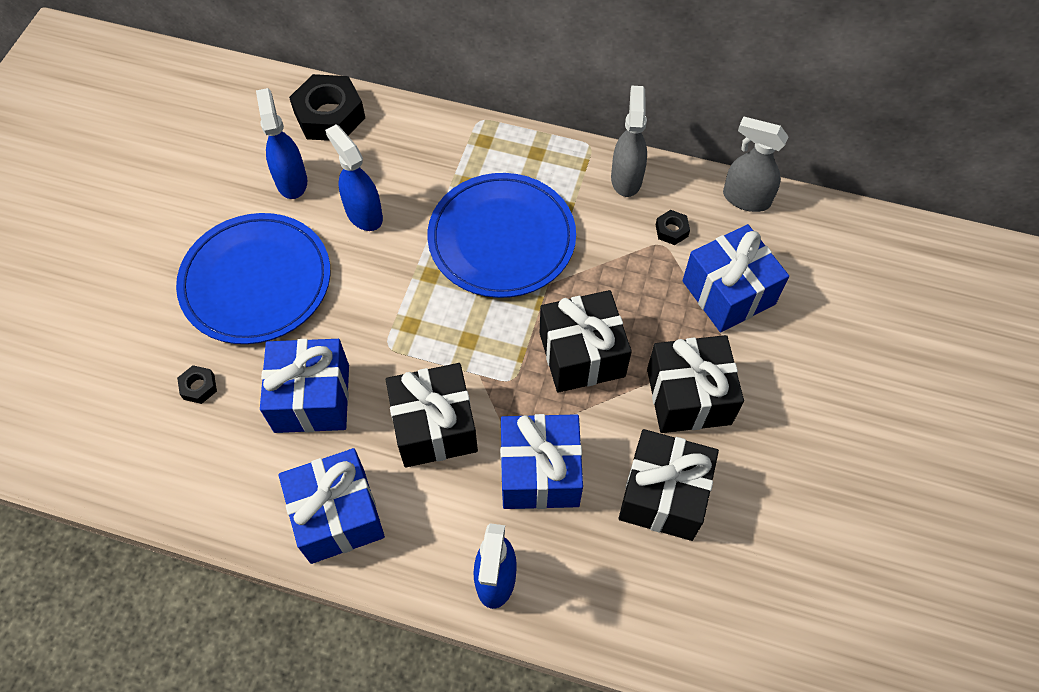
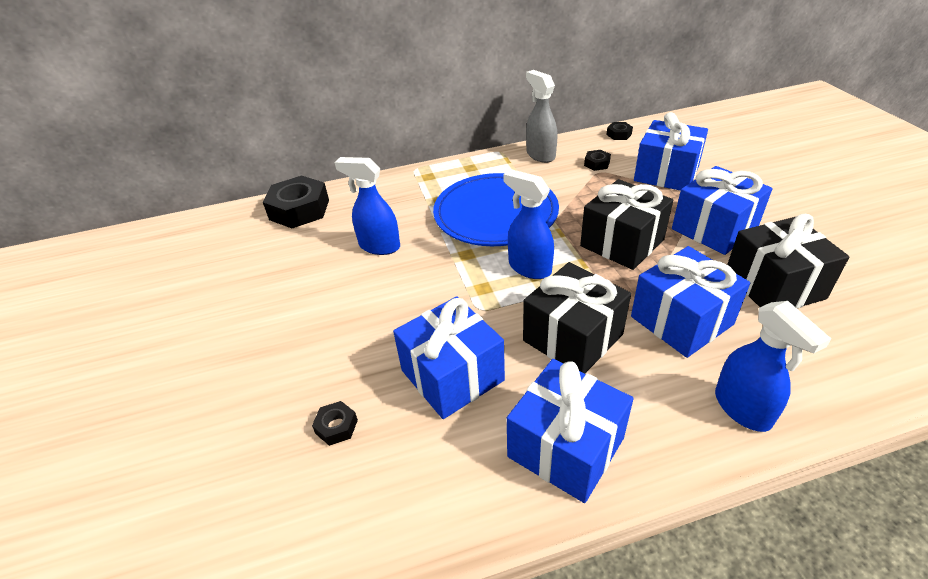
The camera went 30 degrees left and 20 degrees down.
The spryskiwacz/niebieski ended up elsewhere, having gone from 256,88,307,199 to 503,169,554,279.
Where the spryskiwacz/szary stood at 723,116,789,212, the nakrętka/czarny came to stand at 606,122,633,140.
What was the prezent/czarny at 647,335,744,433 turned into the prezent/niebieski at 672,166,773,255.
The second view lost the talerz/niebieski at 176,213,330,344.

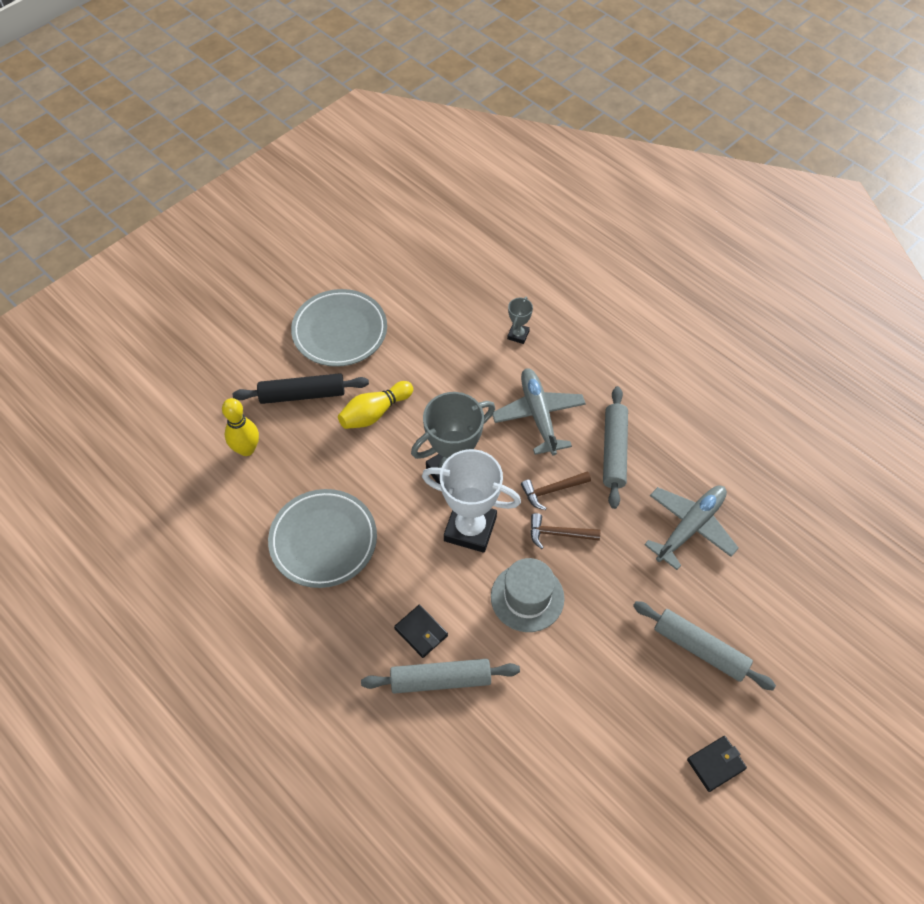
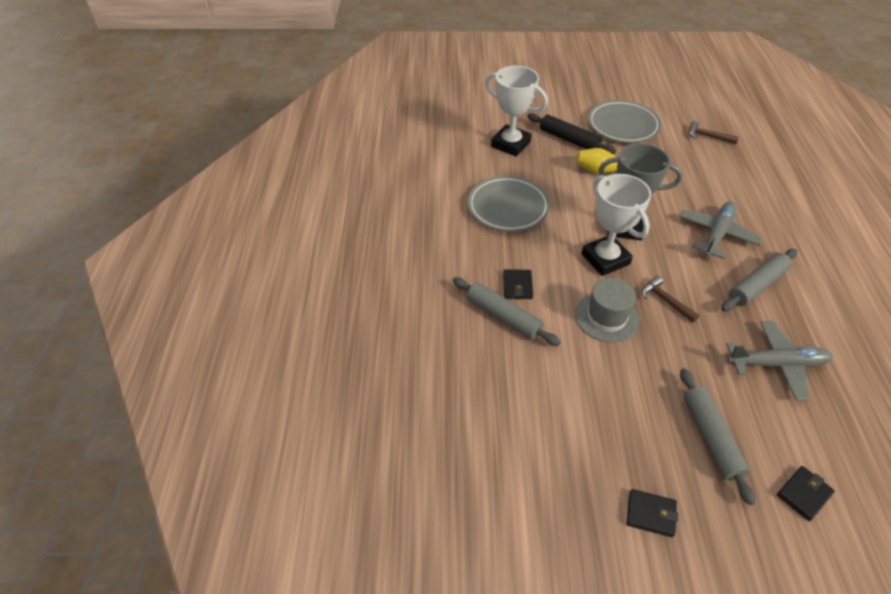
The camera went 45 degrees right and 10 degrees down.
Where the kręgiel/żółty stood at 222,398,259,456, the puchar/biały came to stand at 485,66,548,157.
The młotek/brązowy ended up elsewhere, having gone from 521,471,591,510 to 689,121,739,144.
The second view gained the portfel/czarny at 777,466,835,521.
The second view lost the puchar/szary at 507,297,533,344.

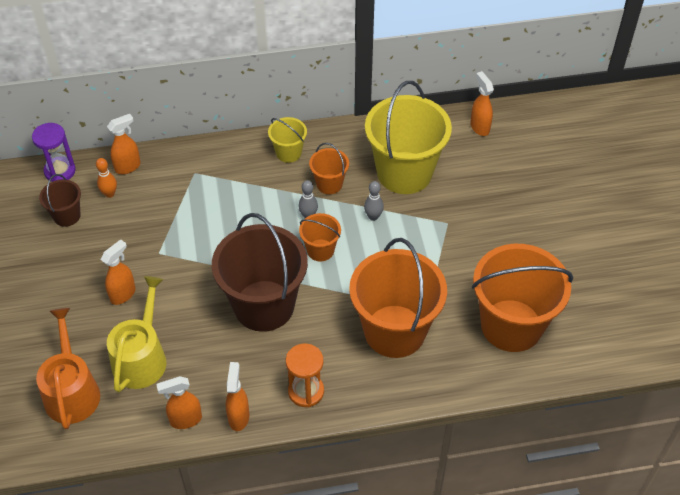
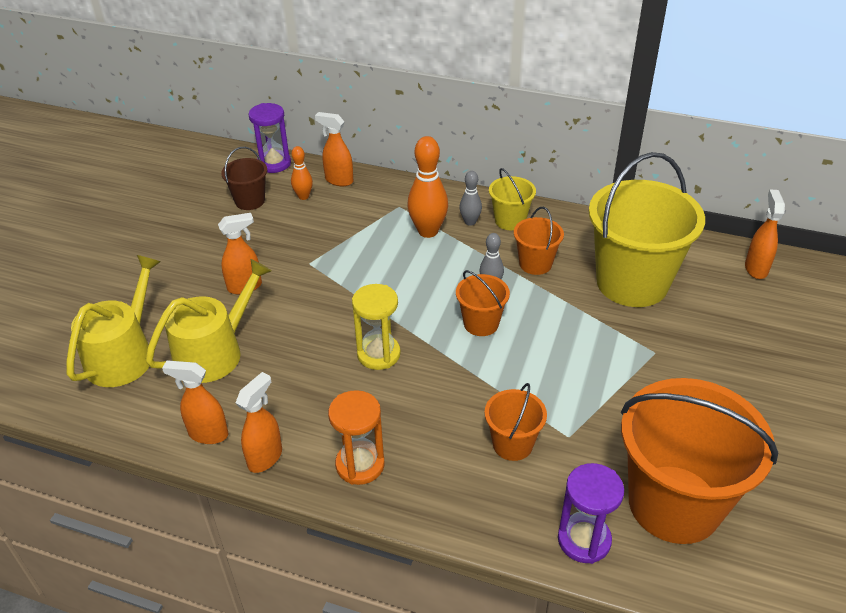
The camera went 30 degrees right and 10 degrees down.
What was the konewka/pomarańczowy at 36,308,100,429 turned into the konewka/żółty at 66,255,160,387.
The spryskiwacz/pomarańczowy at 107,114,141,174 ended up facing another way, 150 degrees counterclockwise from before.
Where the wiadro/brązowy stood at 212,213,308,332, the klepsydra/żółty came to stand at 352,284,401,370.
The second view gained the kręgiel/pomarańczowy at 407,136,448,238.
The kręgiel/szary ended up elsewhere, having gone from 364,181,384,221 to 459,171,482,226.
The size of the wiadro/pomarańczowy at 349,238,447,358 changed by a factor of 0.47.
The second view gained the klepsydra/fioletowy at 558,463,624,564.

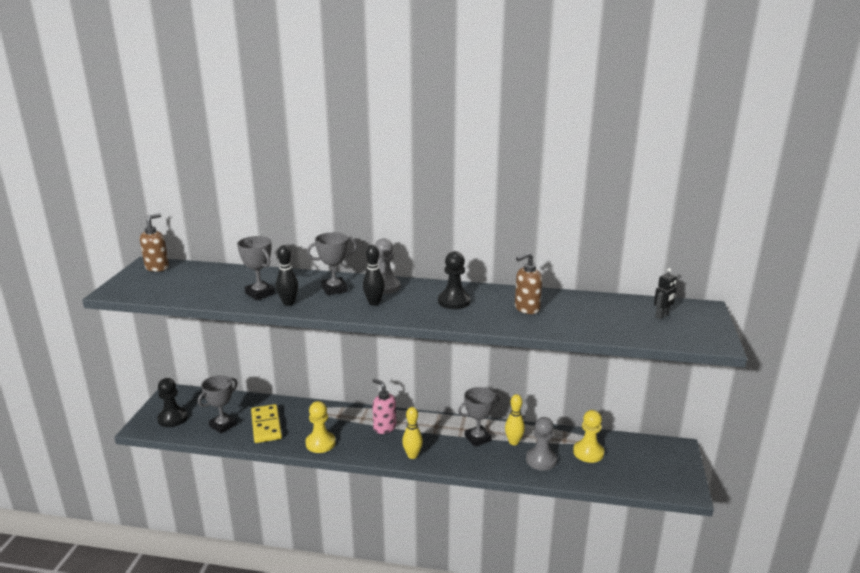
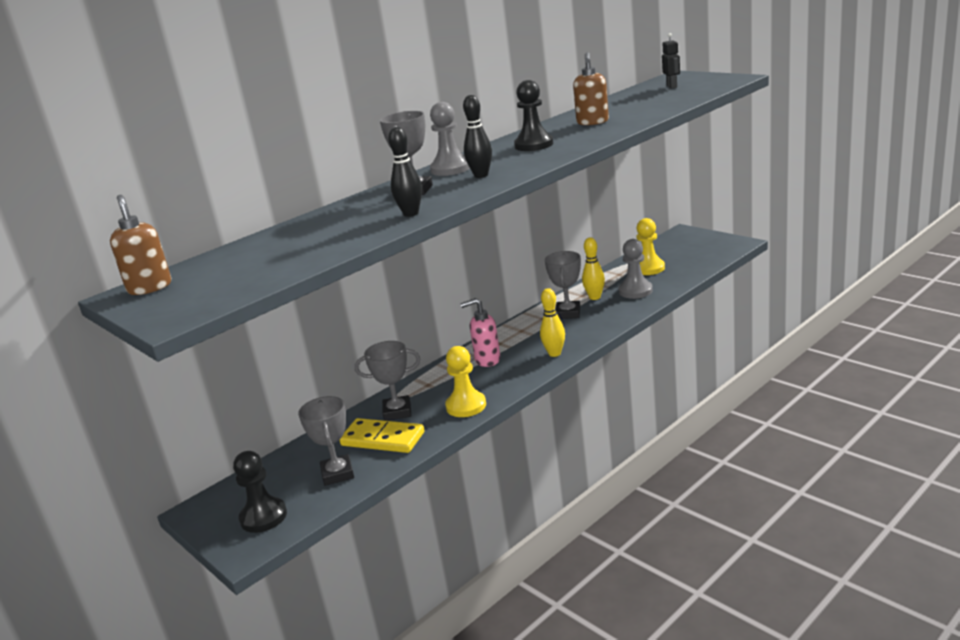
The camera went 50 degrees left and 0 degrees up.
The puchar/szary ended up elsewhere, having gone from 237,236,275,300 to 355,341,420,421.

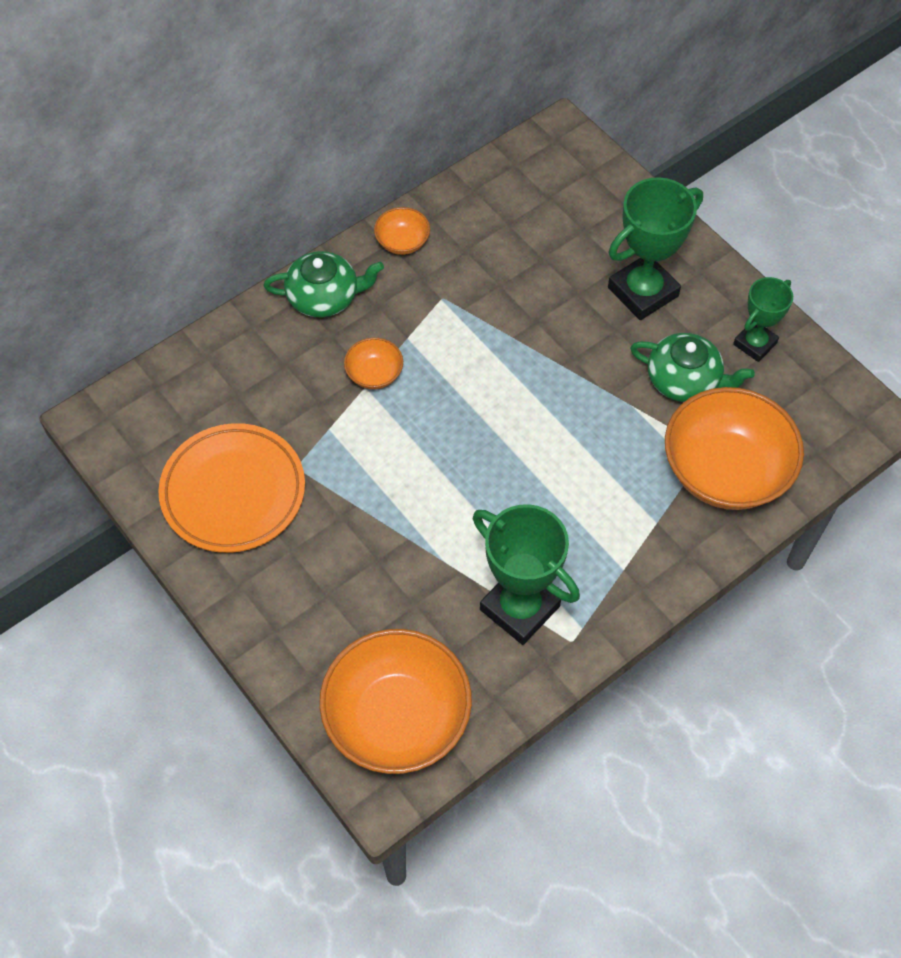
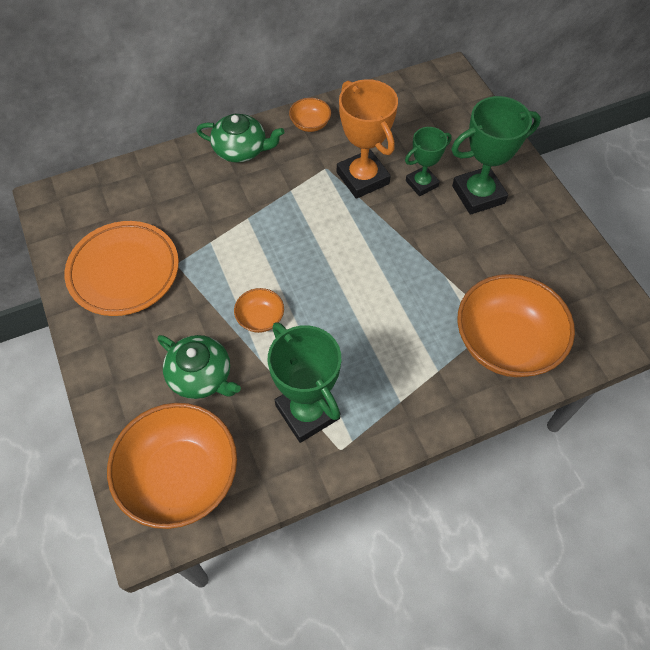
The camera went 15 degrees right and 0 degrees up.
The imbryk/zielony ended up elsewhere, having gone from 630,333,755,402 to 158,335,241,399.
The miska/pomarańczowy ended up elsewhere, having gone from 344,338,403,389 to 234,288,284,333.
The second view gained the puchar/pomarańczowy at 337,79,398,199.
The puchar/zielony ended up elsewhere, having gone from 733,277,793,362 to 405,127,452,196.

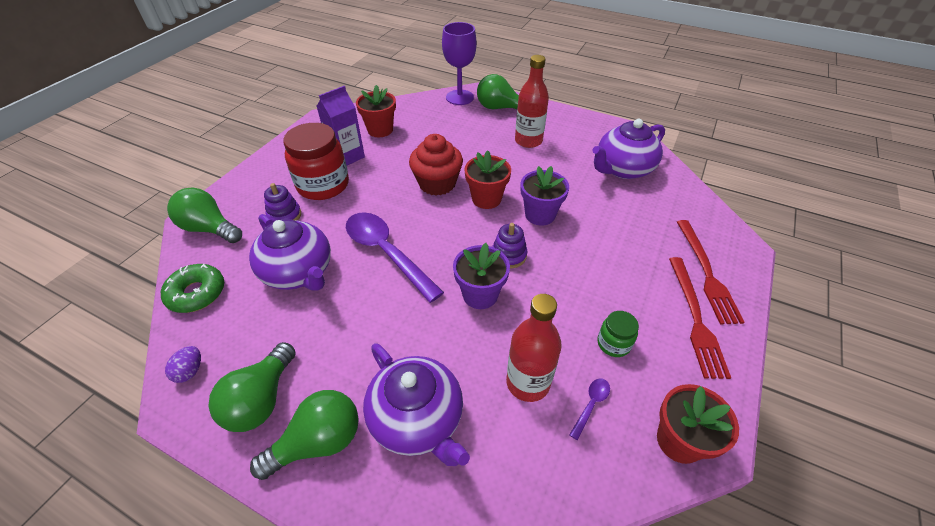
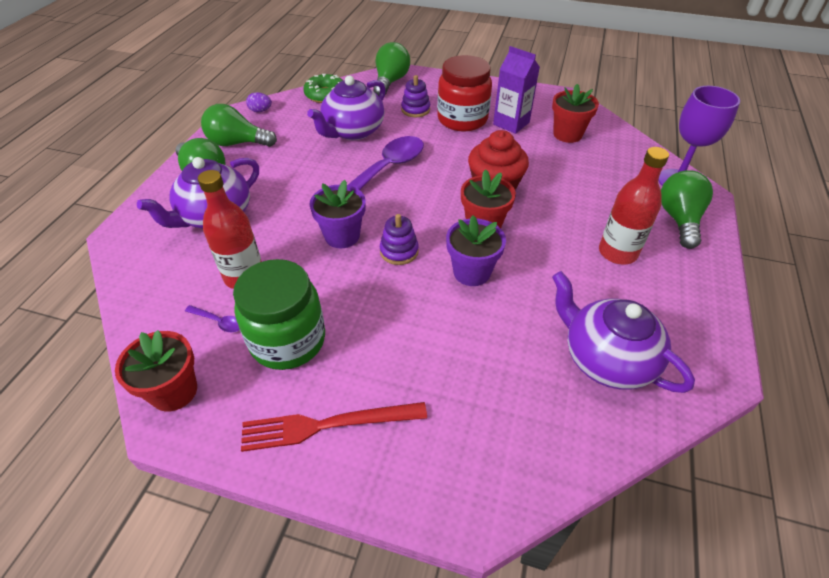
The camera went 80 degrees right and 0 degrees up.
The size of the słoik/zielony at 597,311,639,357 changed by a factor of 2.09.
The second view lost the widelec/czerwony at 677,220,745,325.

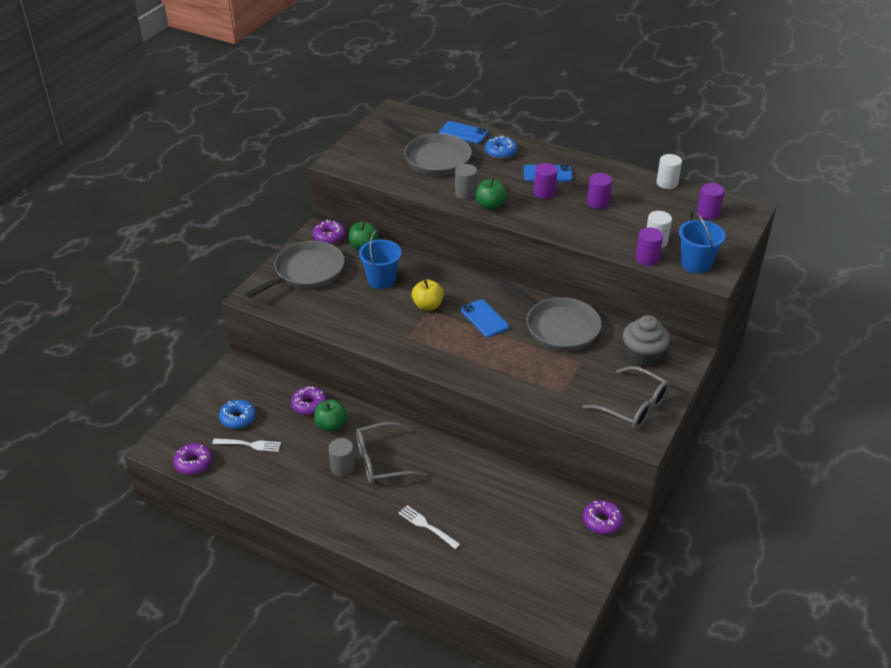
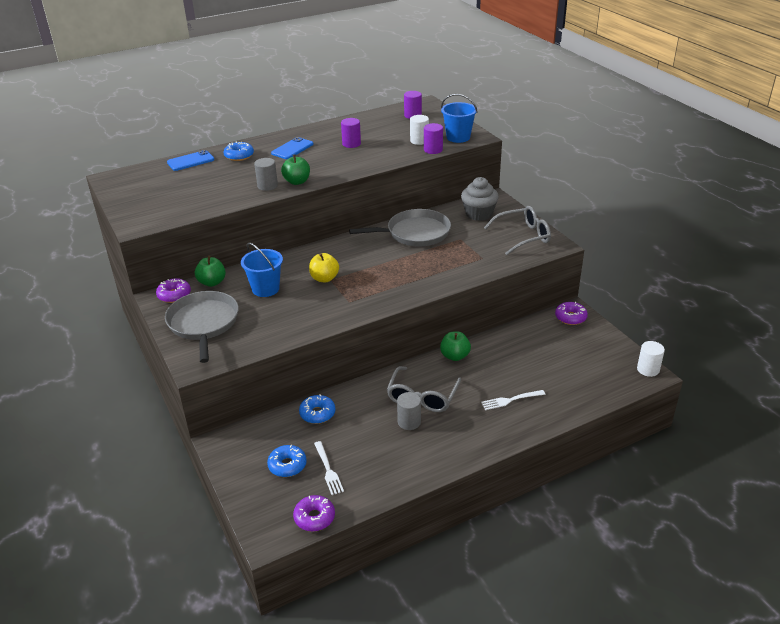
The camera went 55 degrees left and 5 degrees down.
What was the donut/fioletowy at 291,386,327,415 turned into the donut/niebieski at 299,394,335,424.
The widelec/biały at 212,438,281,452 ended up facing another way, 120 degrees clockwise from before.
The jabłko/zielony ended up elsewhere, having gone from 314,399,347,432 to 440,331,471,361.
The walec/biały ended up elsewhere, having gone from 656,154,682,189 to 637,341,665,377.
The second view lost the patelnia/szary at 383,119,472,175.
The second view lost the telefon/niebieski at 461,299,509,337.
The second view lost the walec/fioletowy at 534,163,557,199.

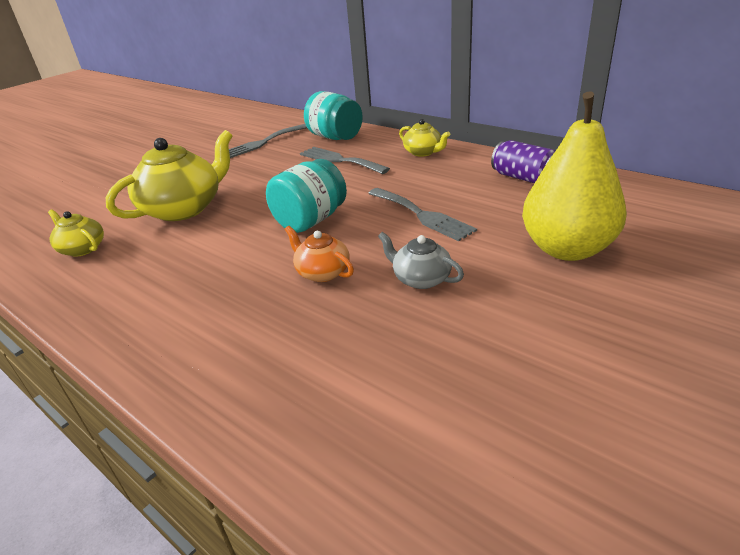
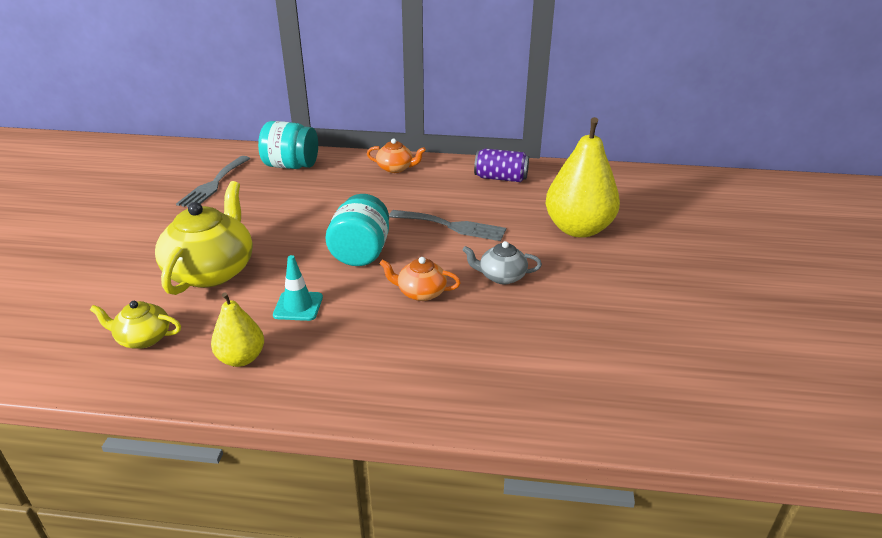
The camera went 35 degrees left and 0 degrees up.
The second view gained the gruszka/żółty at 211,292,264,367.
The second view gained the pachołek/turkusowy at 273,255,323,321.
What was the imbryk/żółty at 399,119,450,157 turned into the imbryk/pomarańczowy at 367,139,426,173.
The second view lost the widelec/szary at 300,147,390,174.

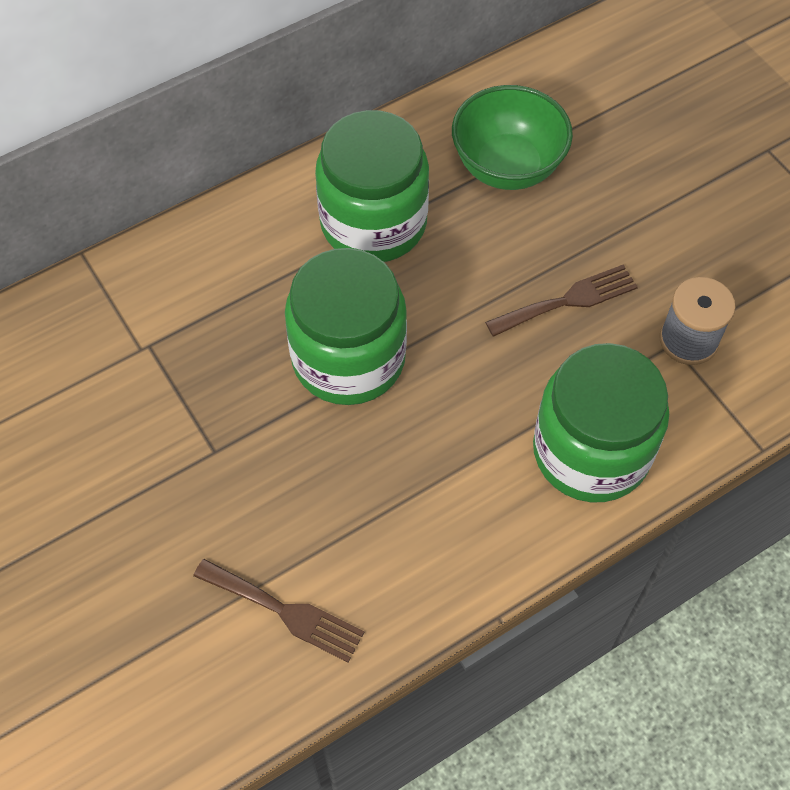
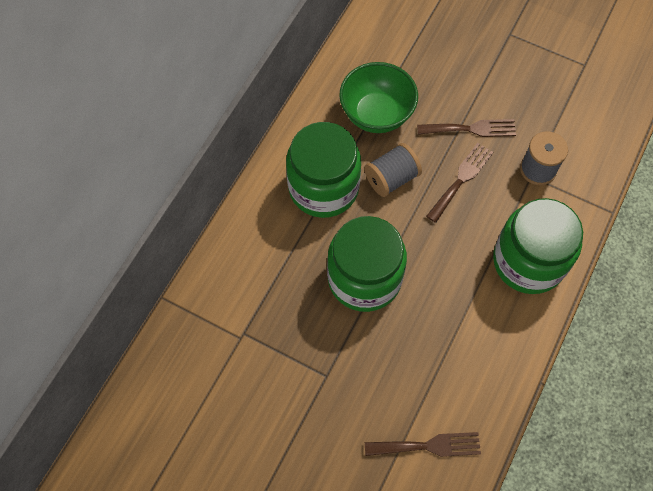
The camera went 30 degrees left and 5 degrees up.
The second view gained the szpulka/szary at 364,143,422,197.
The second view gained the widelec/brązowy at 417,119,516,137.

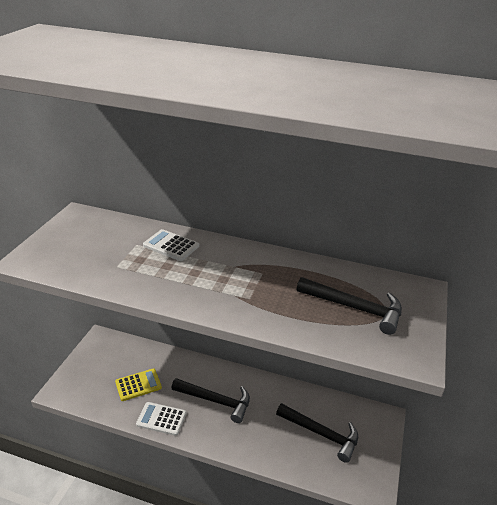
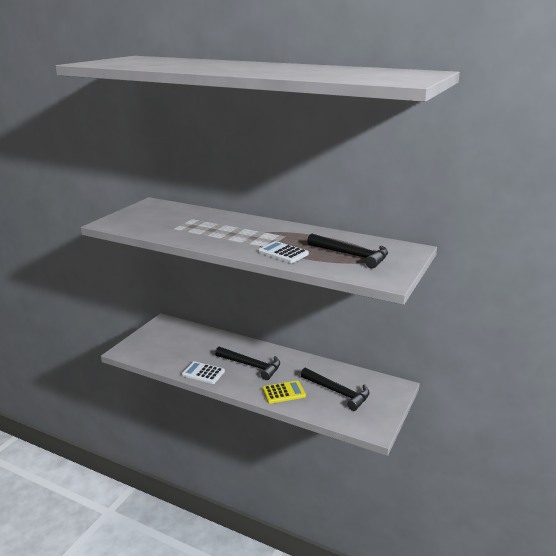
The camera went 10 degrees right and 10 degrees down.
The kalkulator/biały ended up elsewhere, having gone from 143,229,199,261 to 258,241,309,263.
The kalkulator/żółty ended up elsewhere, having gone from 115,368,162,401 to 262,381,306,404.

